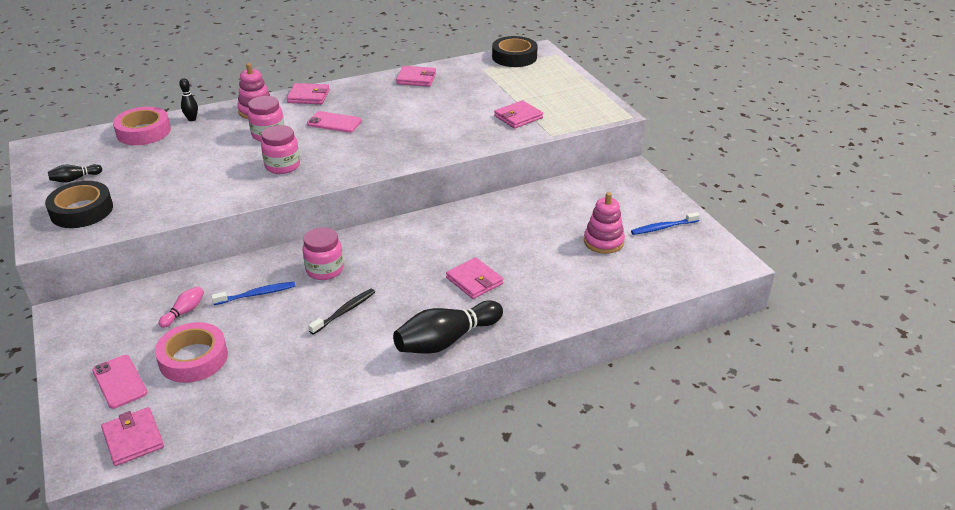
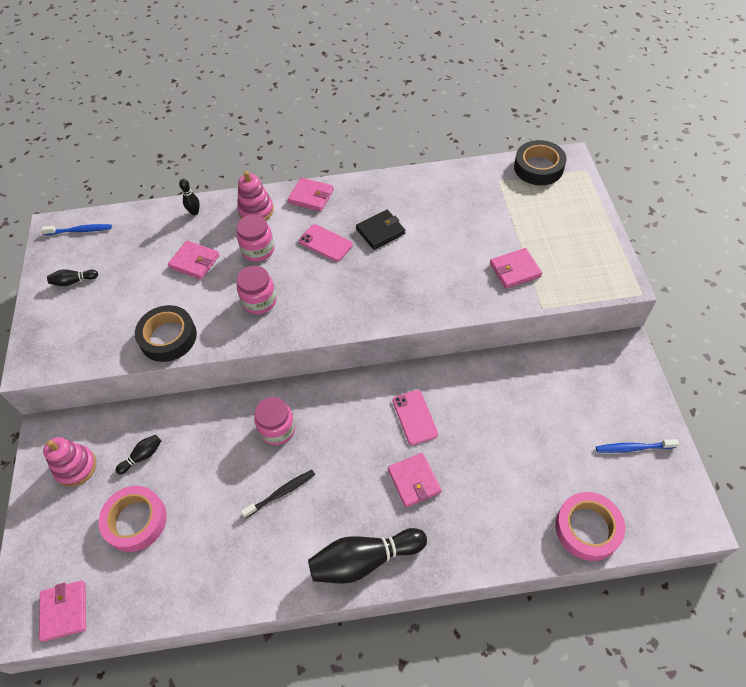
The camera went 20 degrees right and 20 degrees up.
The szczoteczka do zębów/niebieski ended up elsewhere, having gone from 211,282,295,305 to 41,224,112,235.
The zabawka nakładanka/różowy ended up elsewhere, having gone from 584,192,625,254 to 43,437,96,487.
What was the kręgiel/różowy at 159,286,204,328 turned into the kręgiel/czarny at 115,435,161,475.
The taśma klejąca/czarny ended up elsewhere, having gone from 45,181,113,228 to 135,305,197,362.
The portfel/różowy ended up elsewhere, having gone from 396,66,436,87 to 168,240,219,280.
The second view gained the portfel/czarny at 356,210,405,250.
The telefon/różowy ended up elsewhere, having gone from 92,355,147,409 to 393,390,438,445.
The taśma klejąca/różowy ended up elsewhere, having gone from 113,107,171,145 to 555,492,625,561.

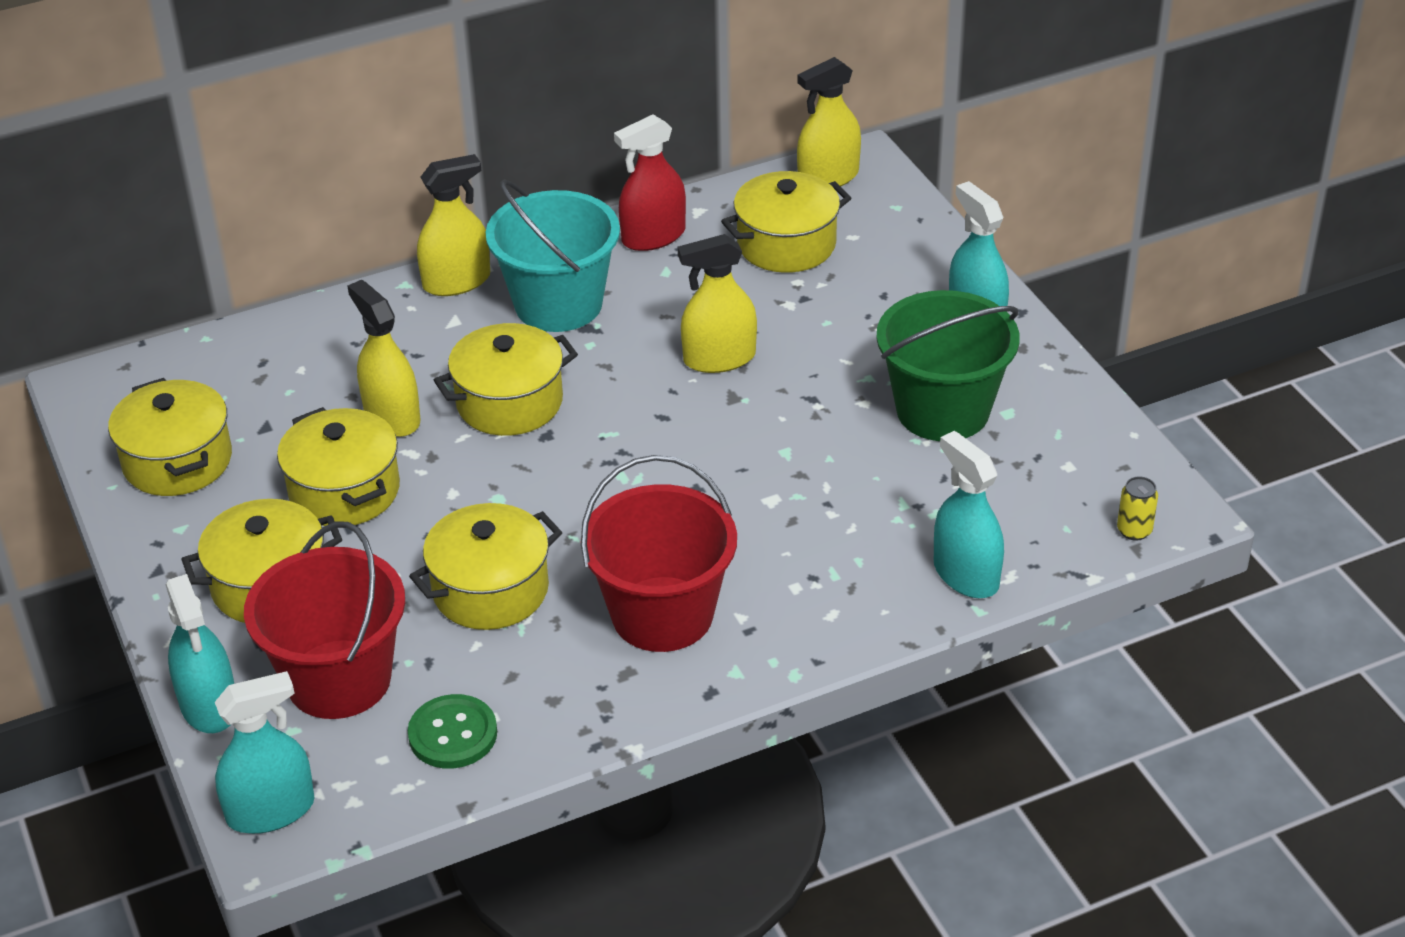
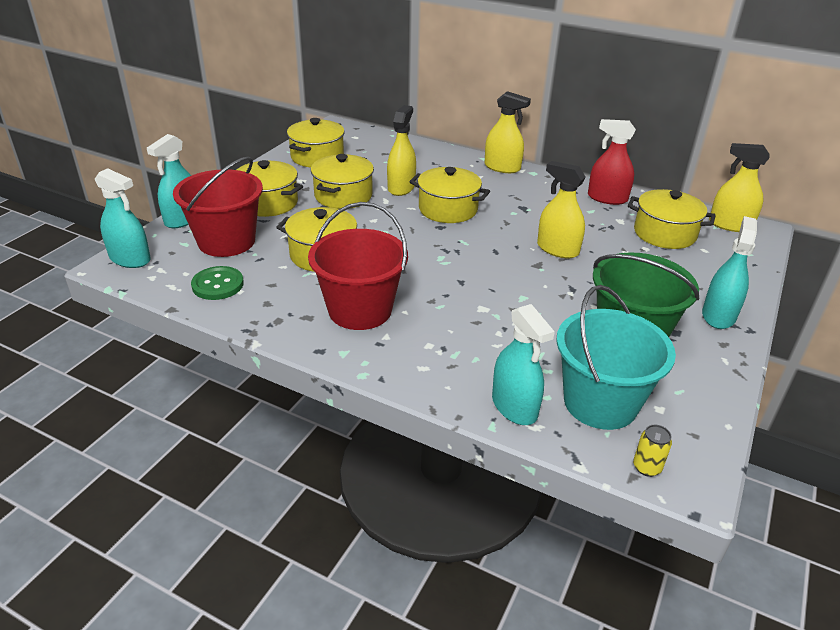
The camera went 50 degrees right and 5 degrees down.
The spryskiwacz/turkusowy at 934,431,1004,598 ended up facing another way, 135 degrees clockwise from before.
The wiadro/turkusowy ended up elsewhere, having gone from 486,179,620,332 to 556,285,676,430.

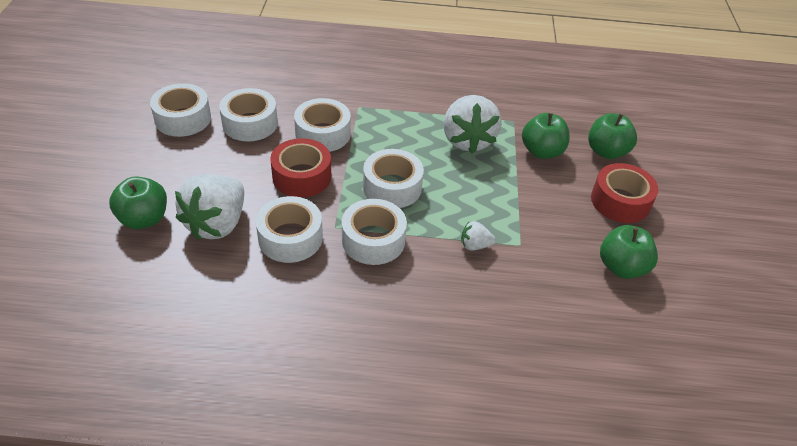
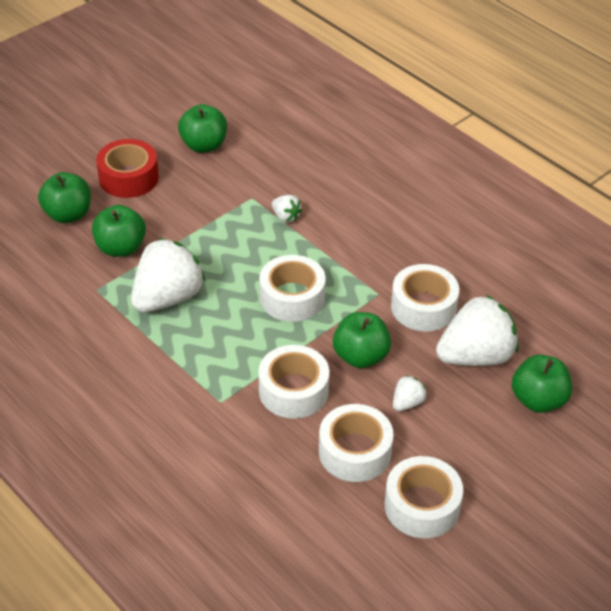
The camera went 135 degrees left and 0 degrees up.
Where the taśma klejąca/czerwony stood at 270,138,331,197, the jabłko/zielony came to stand at 333,312,391,368.
The second view gained the truskawka/biały at 393,375,427,411.
The second view lost the taśma klejąca/biały at 342,199,407,265.

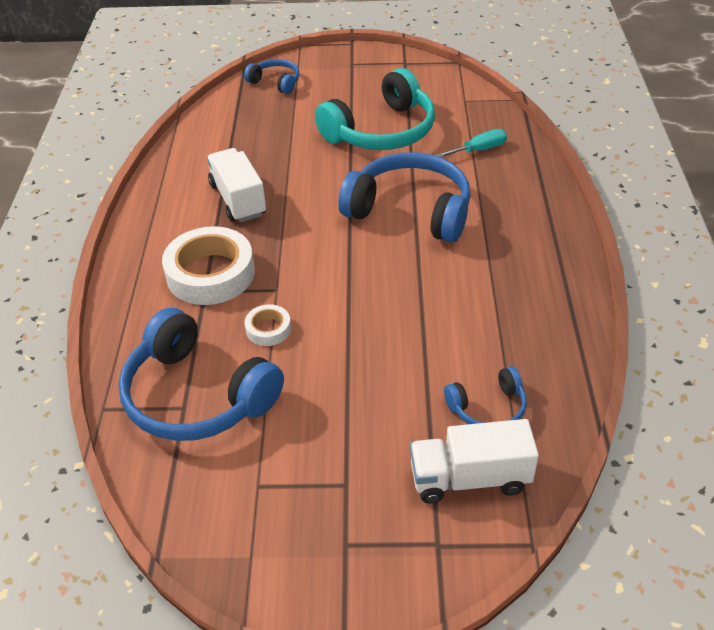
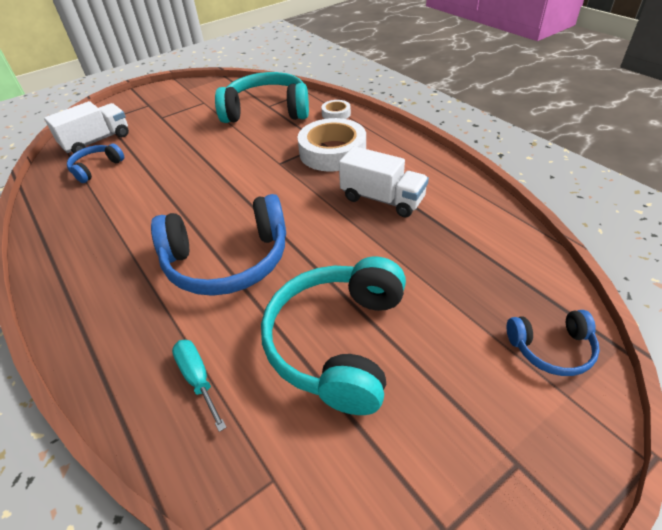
The camera went 145 degrees right and 0 degrees up.
The śrubokręt/turkusowy at 435,129,507,157 ended up facing another way, 120 degrees clockwise from before.
What was the słuchawki/niebieski at 118,308,284,441 turned into the słuchawki/turkusowy at 215,72,309,123.
The taśma klejąca/biały ended up elsewhere, having gone from 245,304,291,346 to 321,100,351,119.

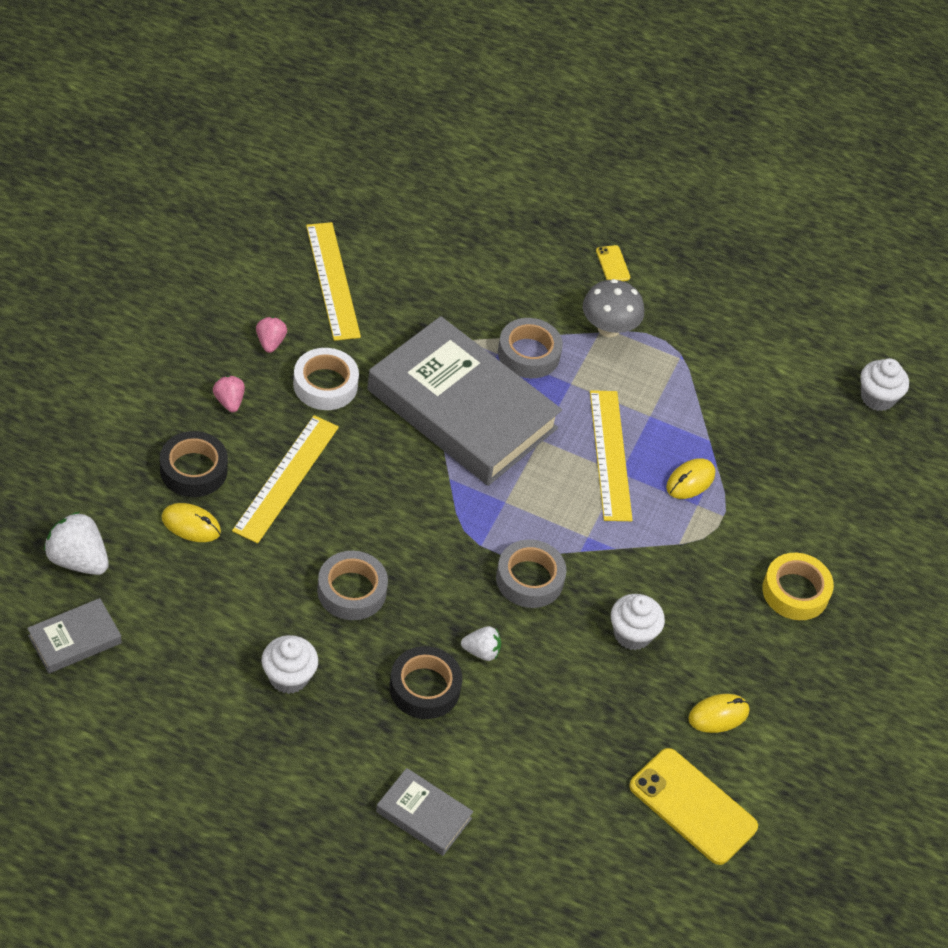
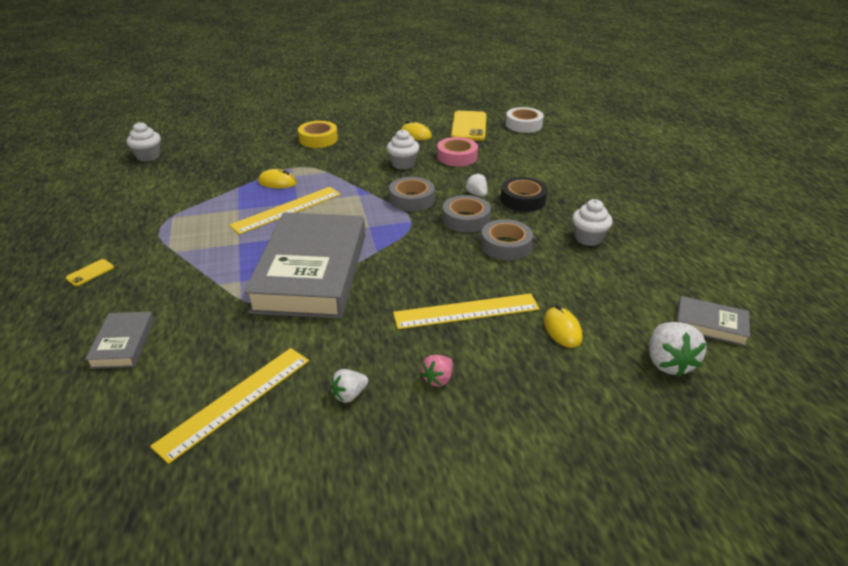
The camera went 120 degrees left and 15 degrees down.
The książka/szary ended up elsewhere, having gone from 376,768,473,856 to 85,311,154,369.
What was the truskawka/różowy at 256,317,287,353 turned into the truskawka/biały at 330,369,368,403.
The second view gained the taśma klejąca/różowy at 437,137,478,166.
The taśma klejąca/szary ended up elsewhere, having gone from 498,318,563,378 to 442,195,491,233.
The taśma klejąca/biały ended up elsewhere, having gone from 293,348,359,410 to 506,107,544,133.
The second view lost the taśma klejąca/czarny at 160,431,228,497.
The second view lost the grzyb/szary at 583,279,644,337.

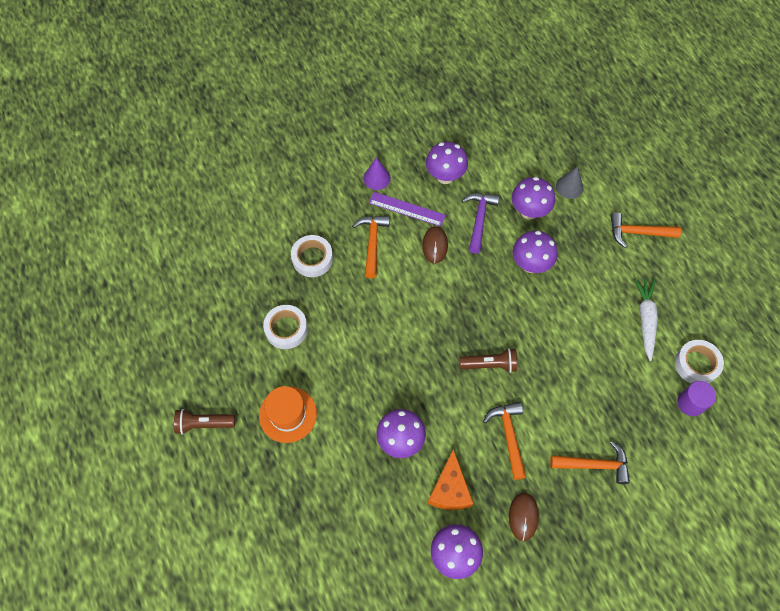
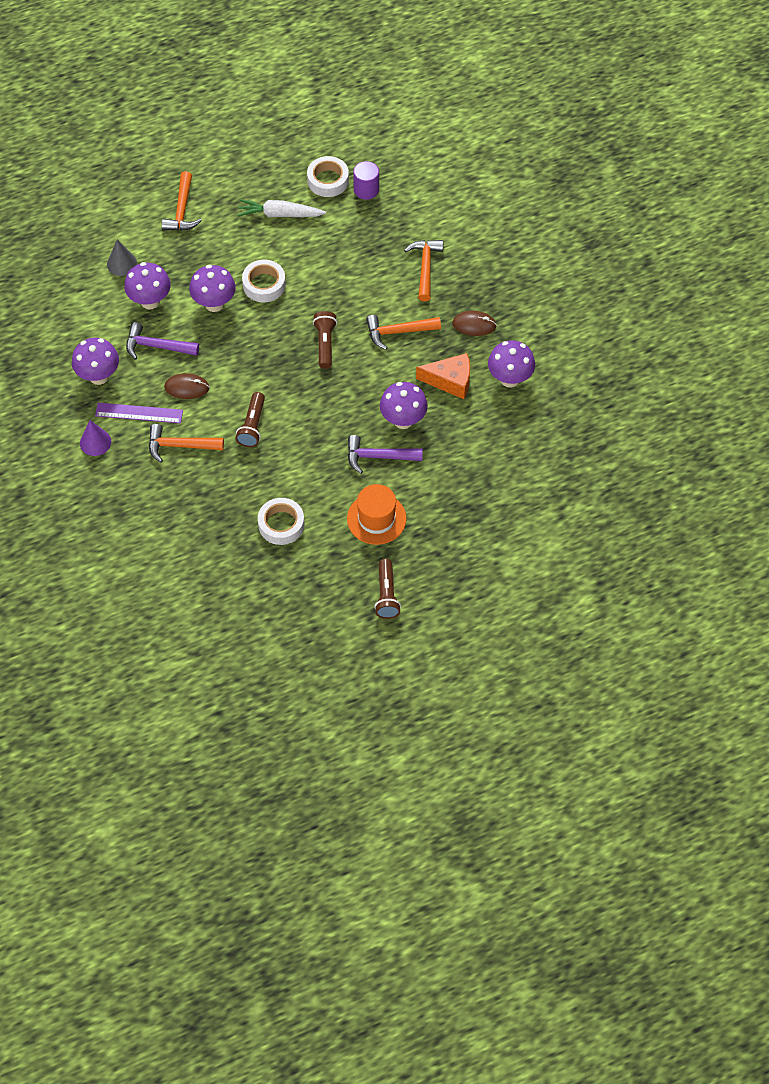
The camera went 90 degrees left and 5 degrees down.
The linijka/fioletowy at 369,192,446,227 ended up facing another way, 75 degrees clockwise from before.
The second view gained the latarka/brązowy at 236,392,265,447.
The taśma klejąca/biały ended up elsewhere, having gone from 291,235,333,277 to 242,260,286,302.
The second view gained the młotek/fioletowy at 348,435,423,474.

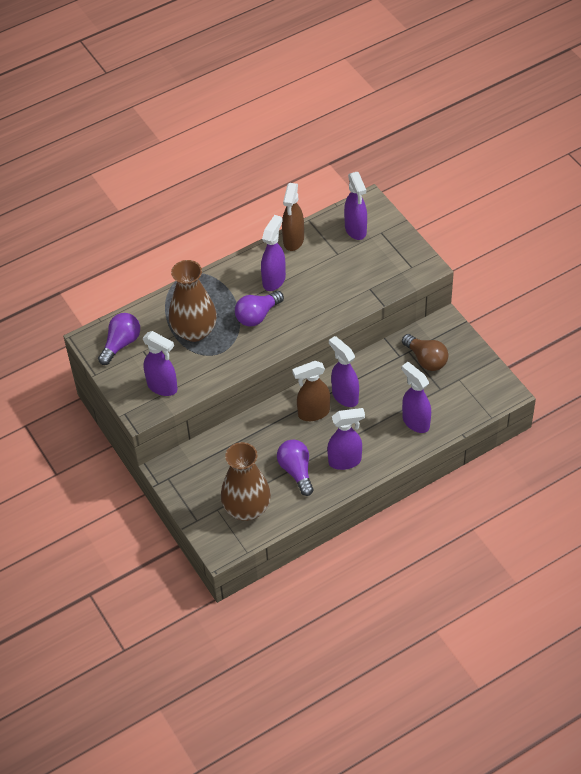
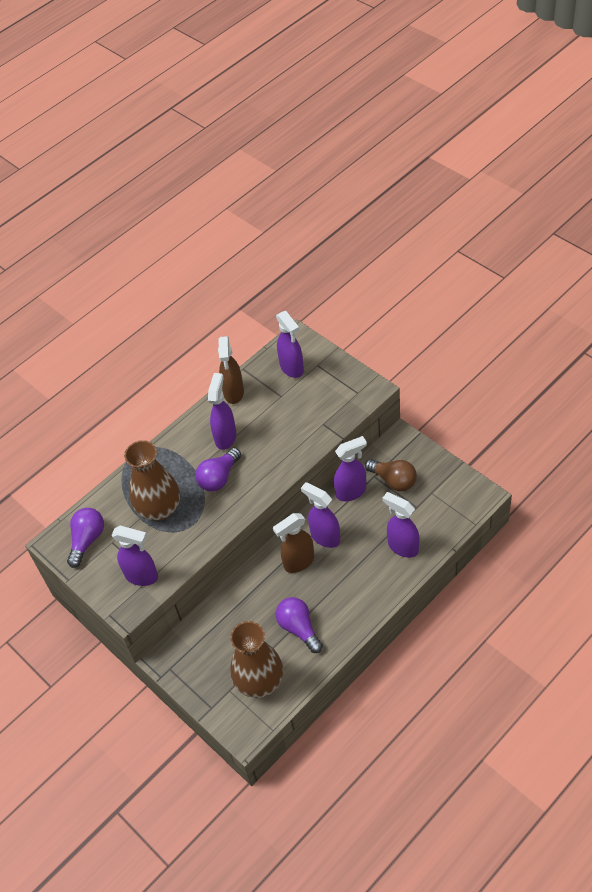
The camera went 10 degrees left and 0 degrees up.
The spryskiwacz/fioletowy ended up elsewhere, having gone from 327,408,365,470 to 334,436,367,501.

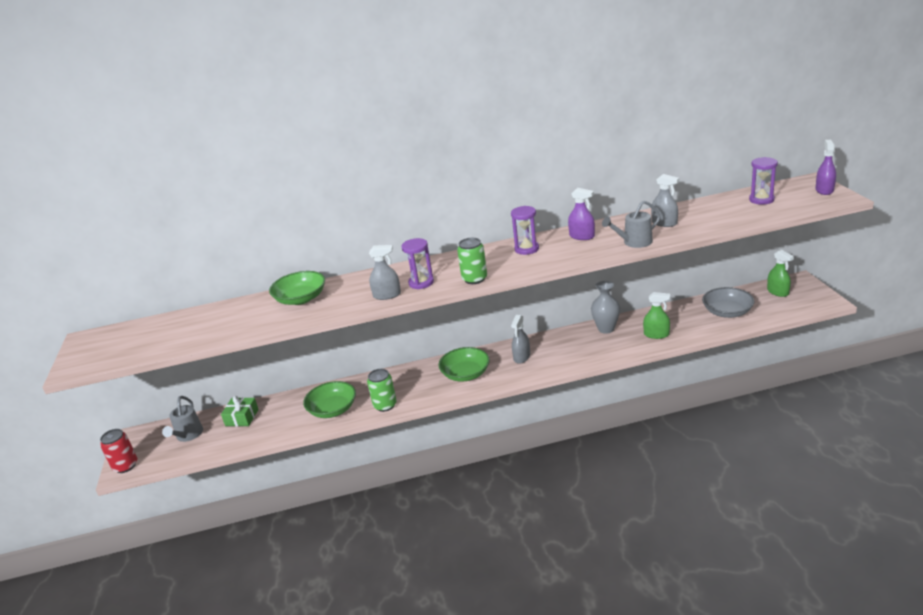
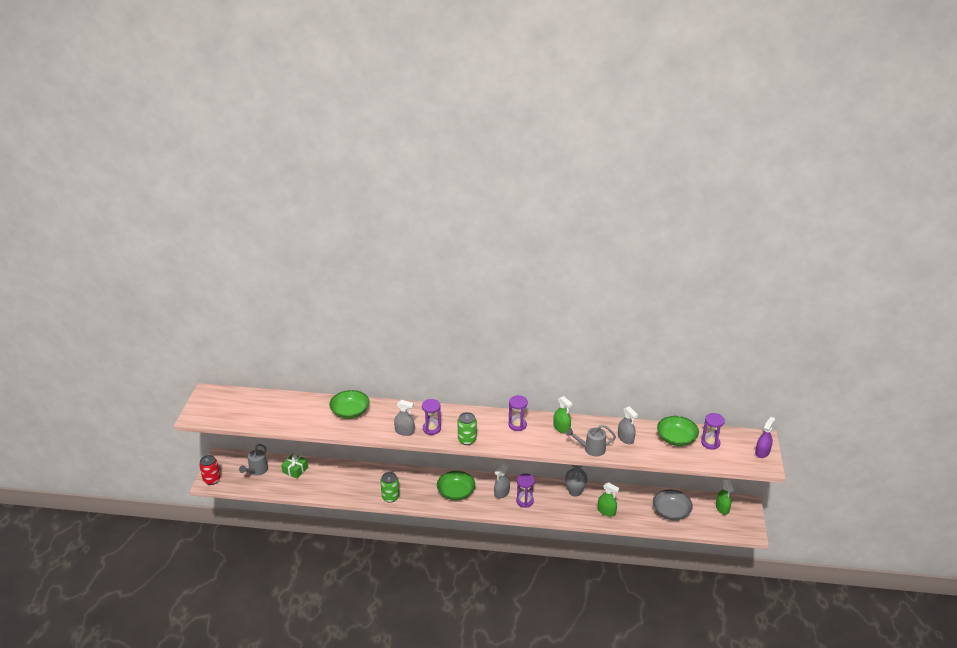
The camera went 15 degrees right and 5 degrees up.
The second view gained the klepsydra/fioletowy at 516,473,535,508.
What was the spryskiwacz/fioletowy at 568,188,595,240 turned into the spryskiwacz/zielony at 553,396,573,433.
The miska/zielony ended up elsewhere, having gone from 303,381,356,418 to 657,416,699,446.

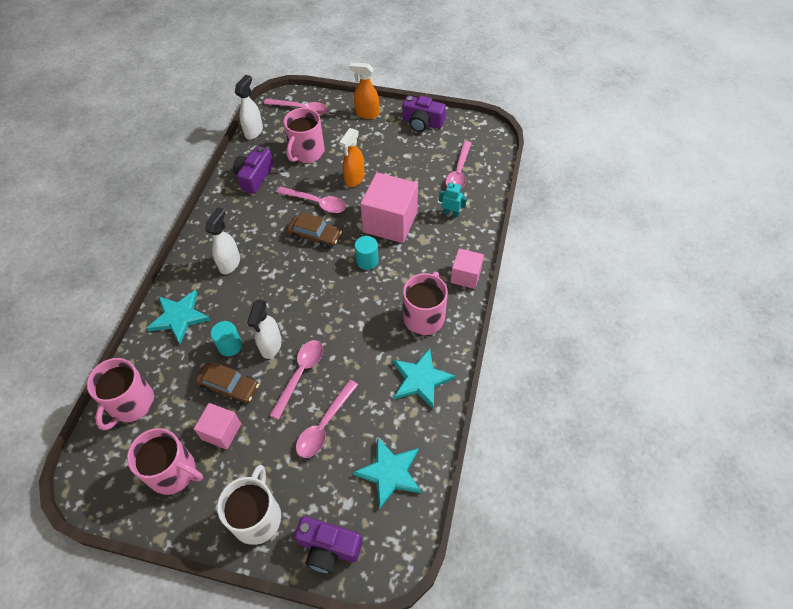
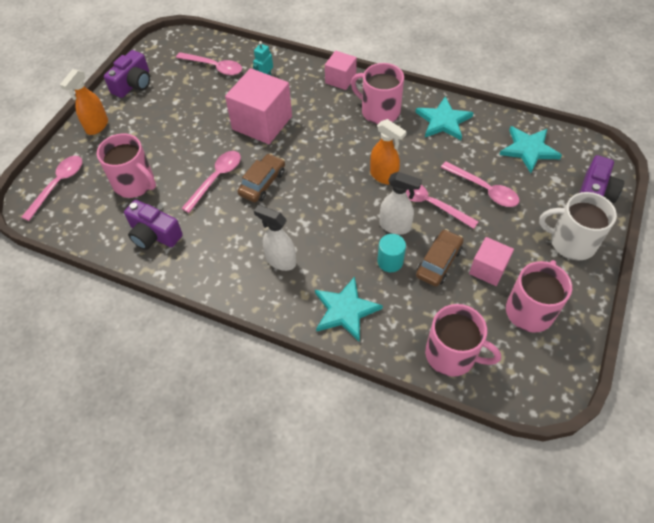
The camera went 80 degrees left and 0 degrees up.
The spryskiwacz/pomarańczowy ended up elsewhere, having gone from 339,128,365,187 to 370,119,407,185.
The second view lost the spryskiwacz/biały at 235,75,263,139.
The second view lost the walec/turkusowy at 354,236,379,270.

